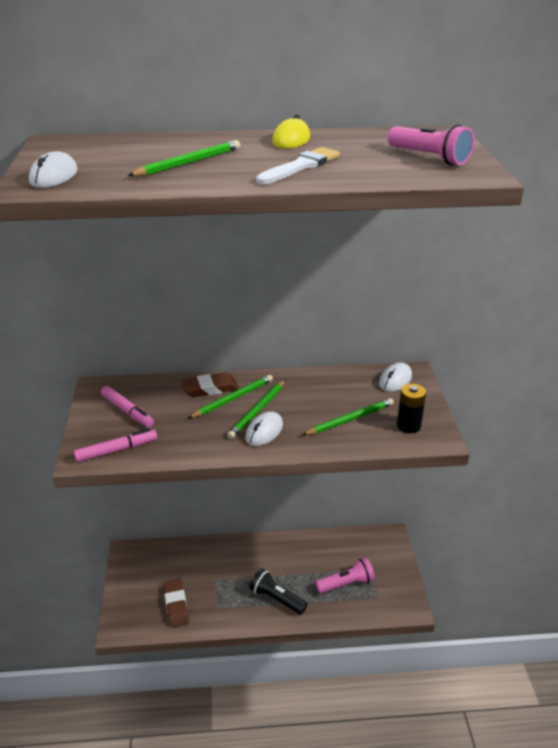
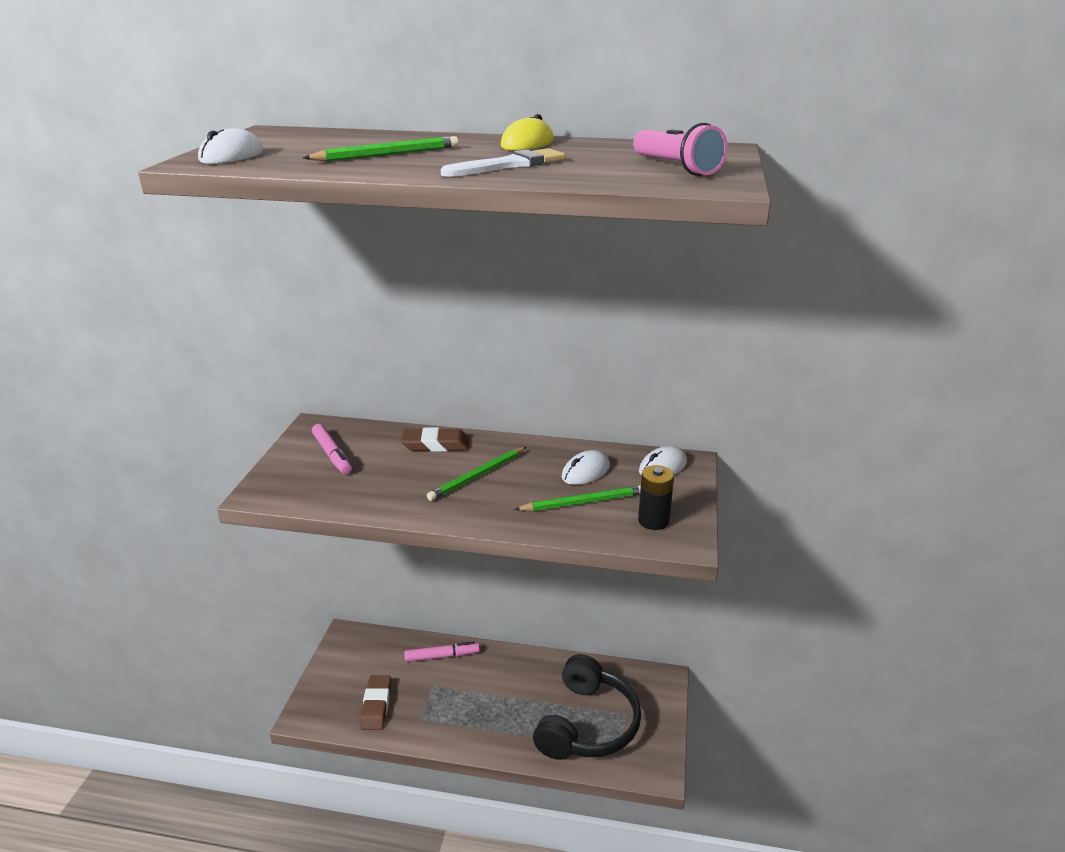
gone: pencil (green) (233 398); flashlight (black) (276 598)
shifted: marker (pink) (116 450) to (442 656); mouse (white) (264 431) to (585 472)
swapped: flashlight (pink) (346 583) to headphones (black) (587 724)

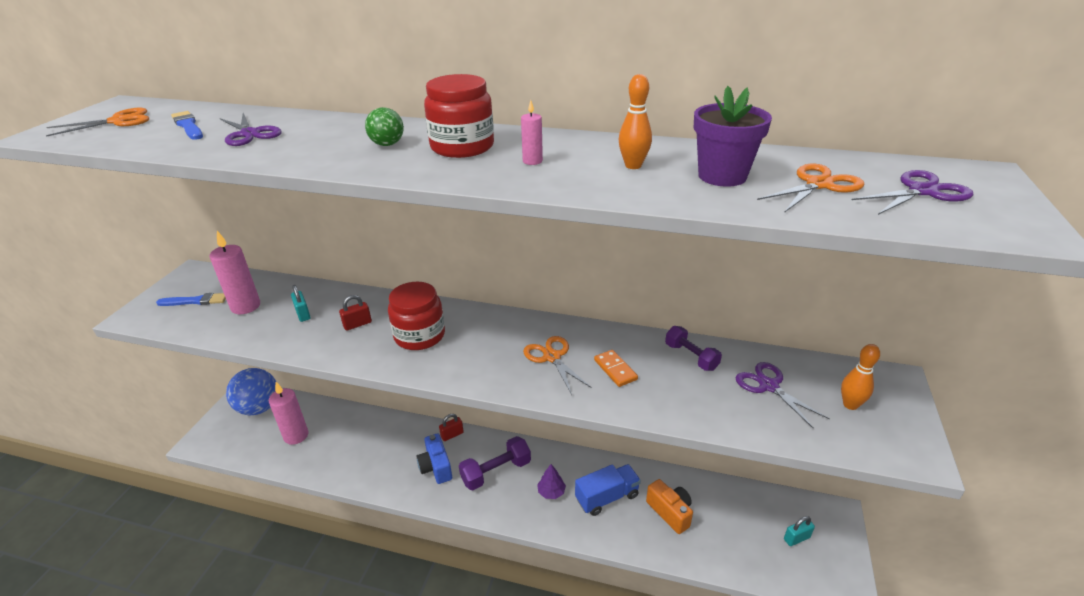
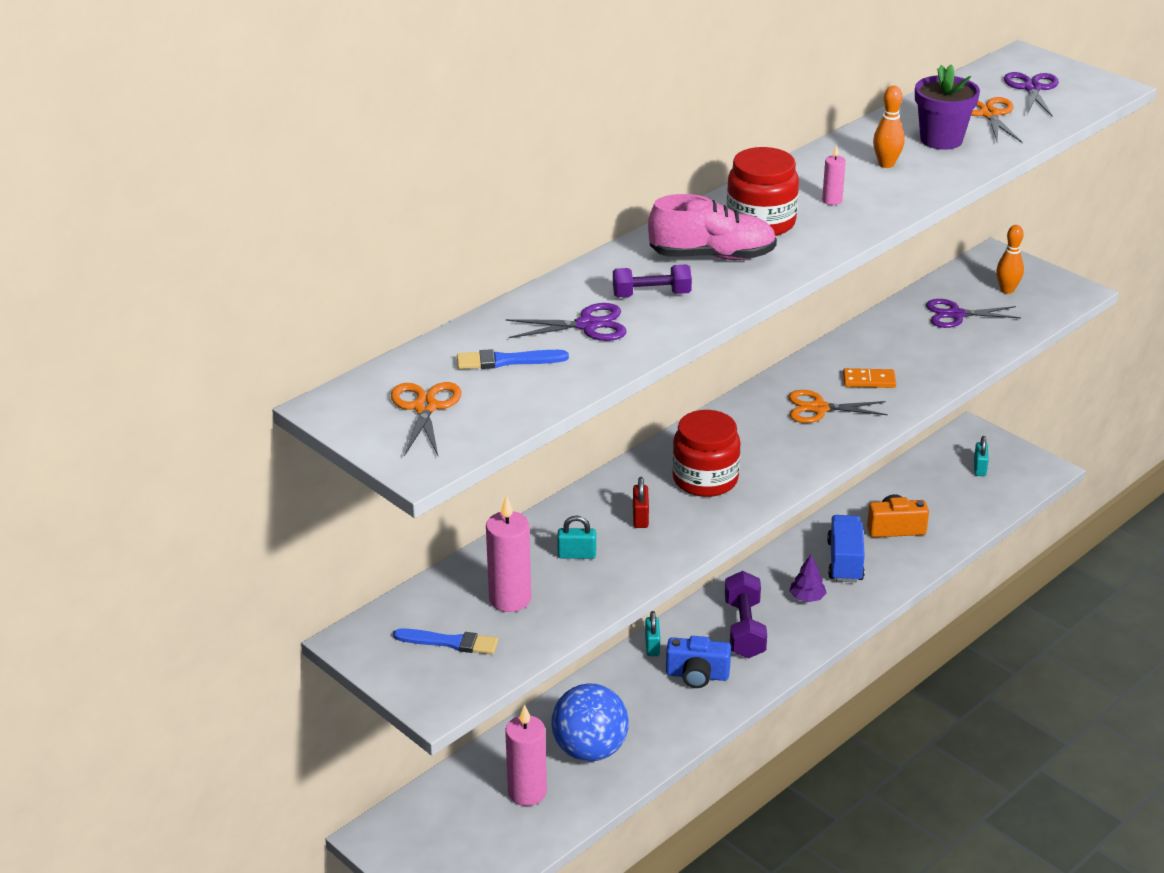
shifted: ball (blue) (259 408) to (590 750); dumbbell (purple) (691 357) to (651 295)
swapped: ball (green) (387 144) to shoe (pink) (712 256)
repainted: padlock (red) (452 435) to padlock (turquoise) (652 646)
rotated: brush (blue) (195 301) = (450 642) 75 degrees clockwise

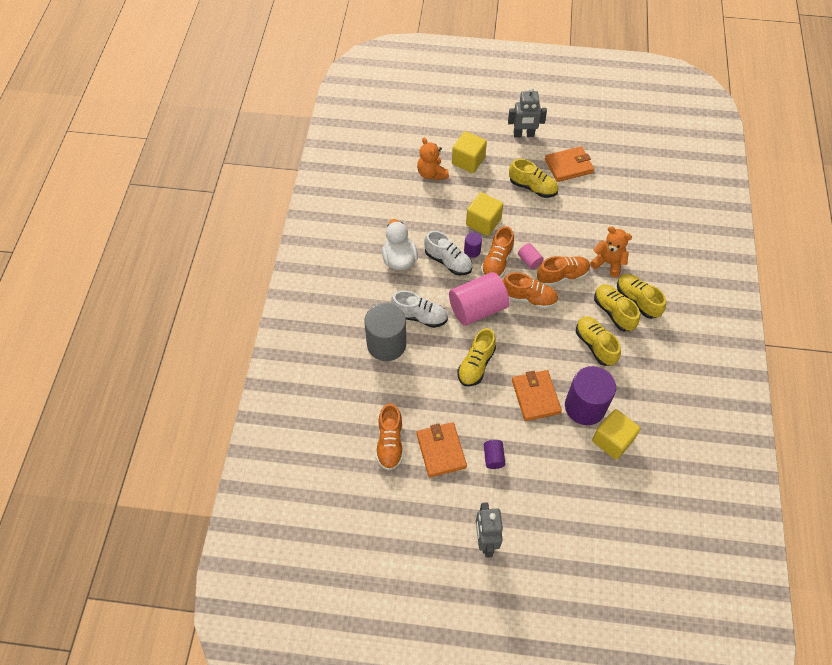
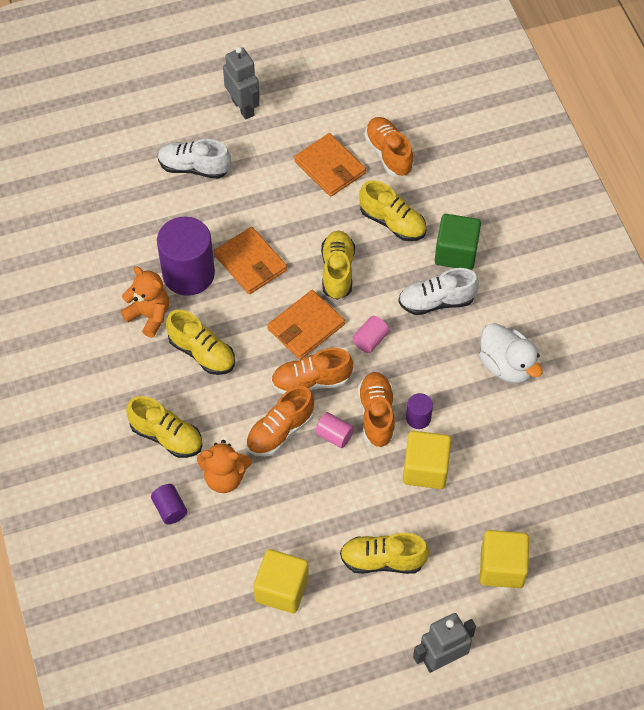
shifted: teddy bear (orange) (431 174) to (149 316); shoe (white) (448 261) to (194 168); cylinder (purple) (493 457) to (170 509); wallet (orange) (568 166) to (306 327); cube (yellow) (612 440) to (282 589); shoe (yellow) (613 312) to (392 222)
swapped: cylinder (grey) (386 344) to cube (green) (456 253)
scaled: cylinder (pink) (477 308) = (370 340) x0.45

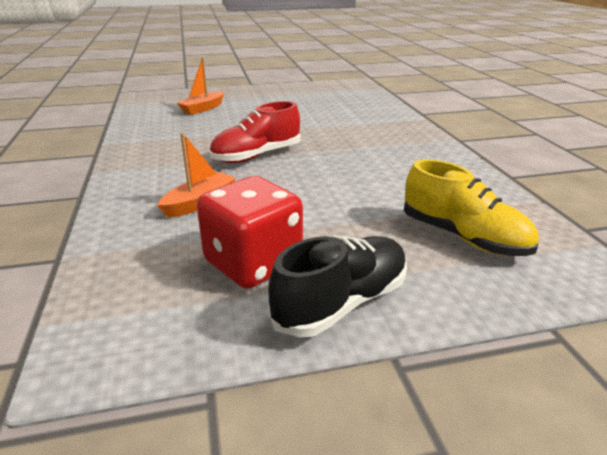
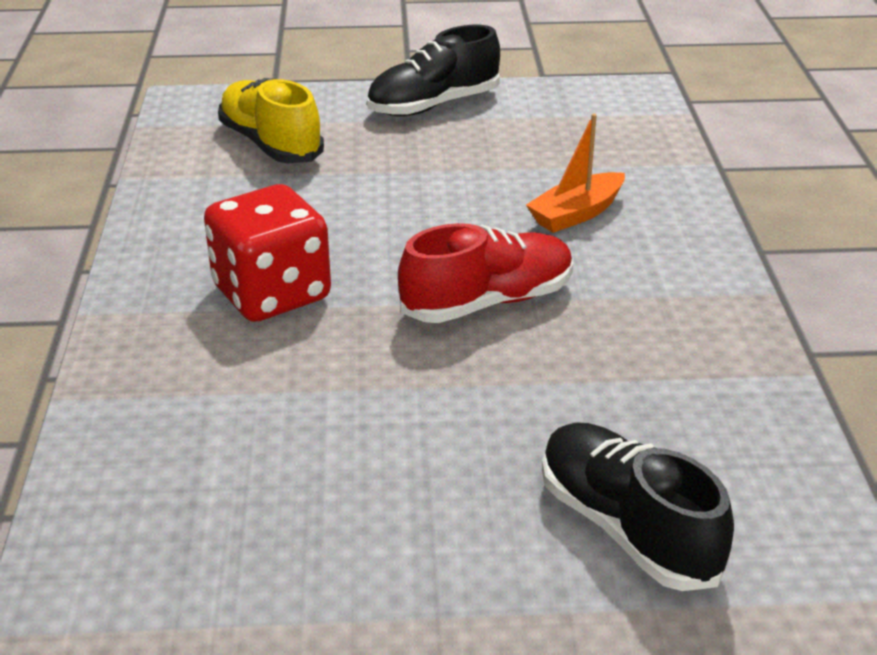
shifted: dice (red) (253 263) to (272 294)
swapped: boat (orange) (203 108) to shoe (black) (627 528)

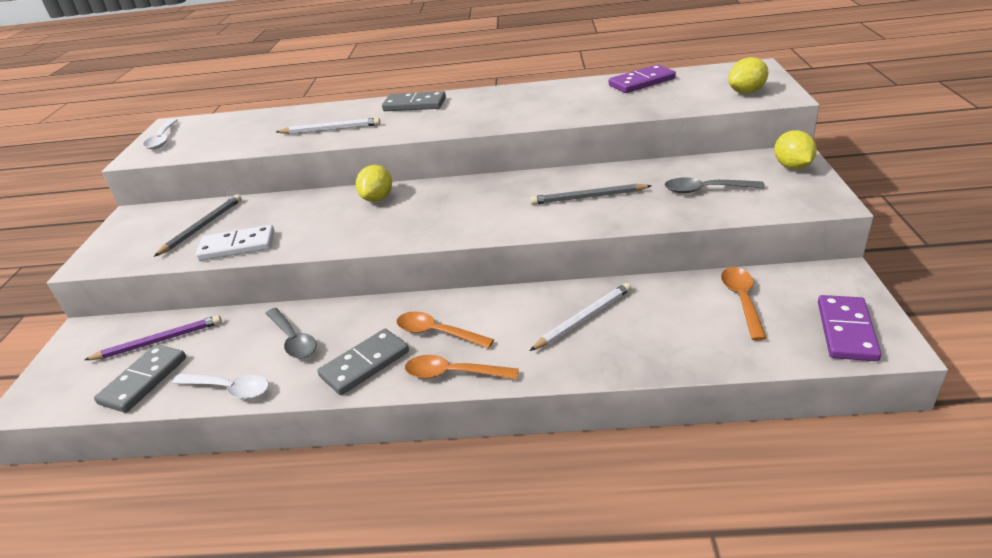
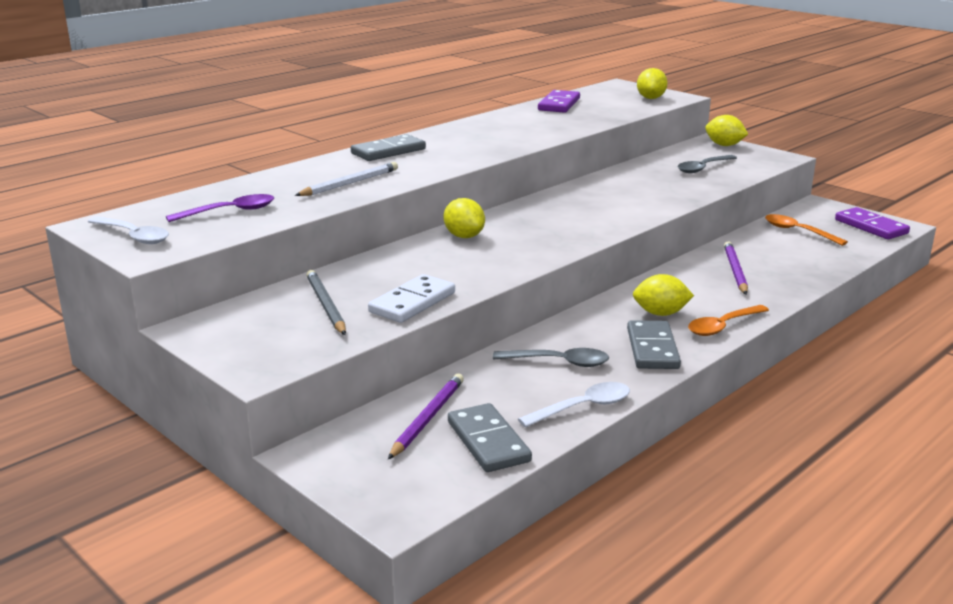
gone: pencil (grey) (588 197)
new: spoon (purple) (230 212)
swapped: spoon (orange) (437 333) to lemon (yellow) (660 313)
repainted: pencil (white) (583 319) to pencil (purple) (735 271)

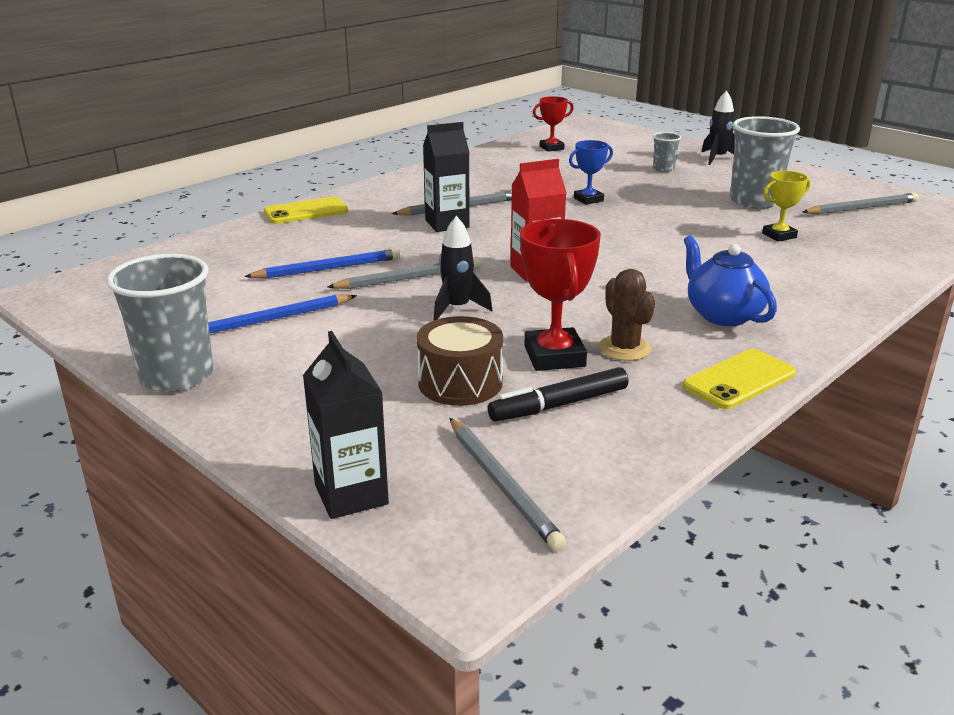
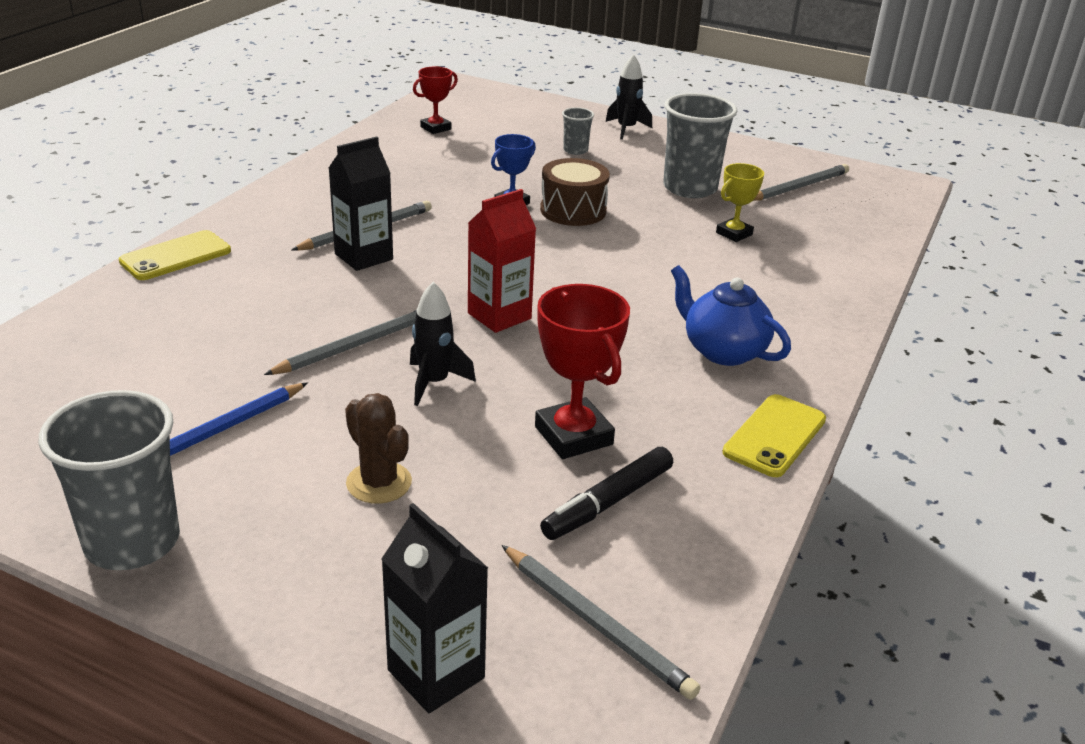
gone: pencil (blue) (328 268)
shifted: drum (brown) (460 383) to (573 210); cactus (brown) (624 348) to (379 483)

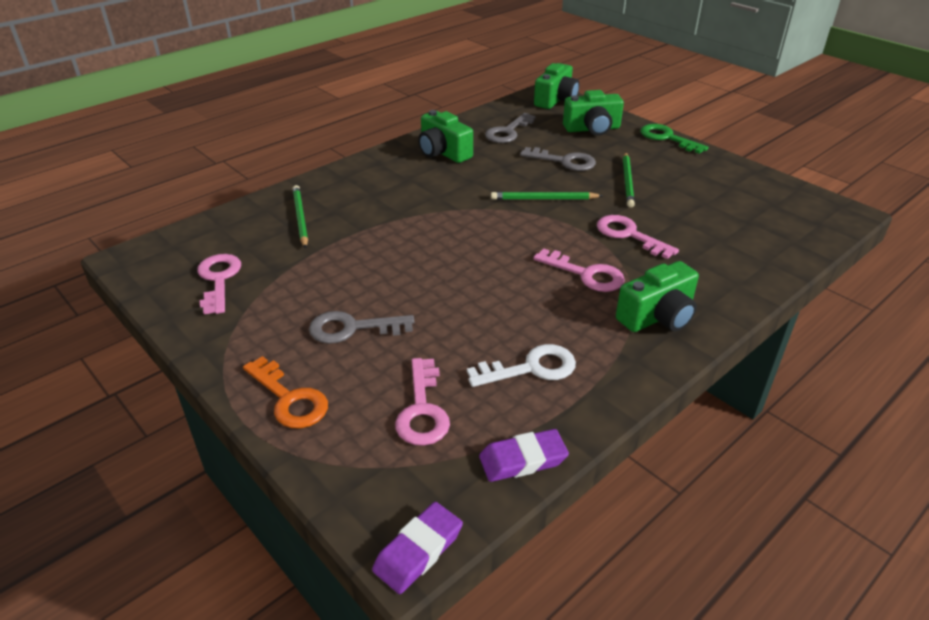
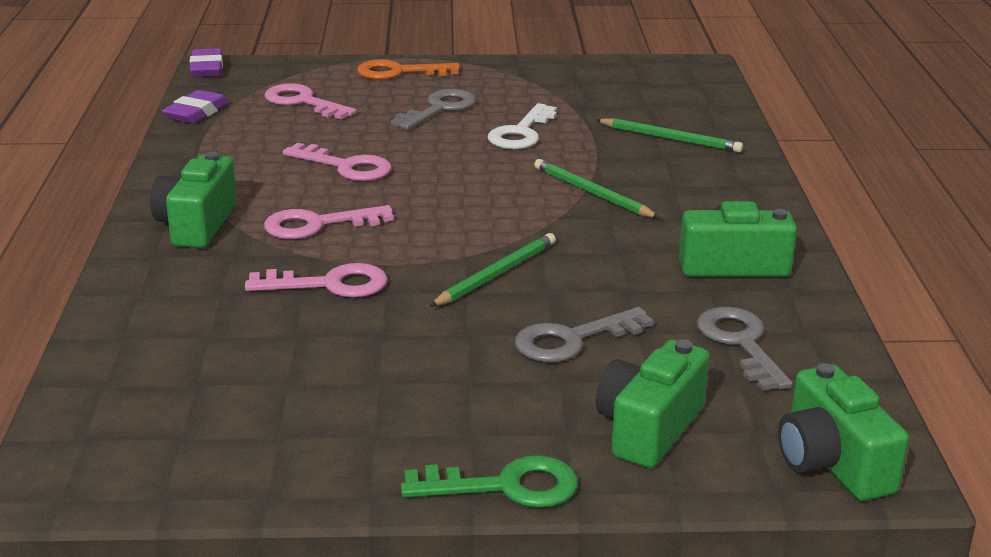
shifted: key (pink) (219 279) to (346 167); key (white) (531 368) to (521 133); pencil (green) (627 181) to (592 193)

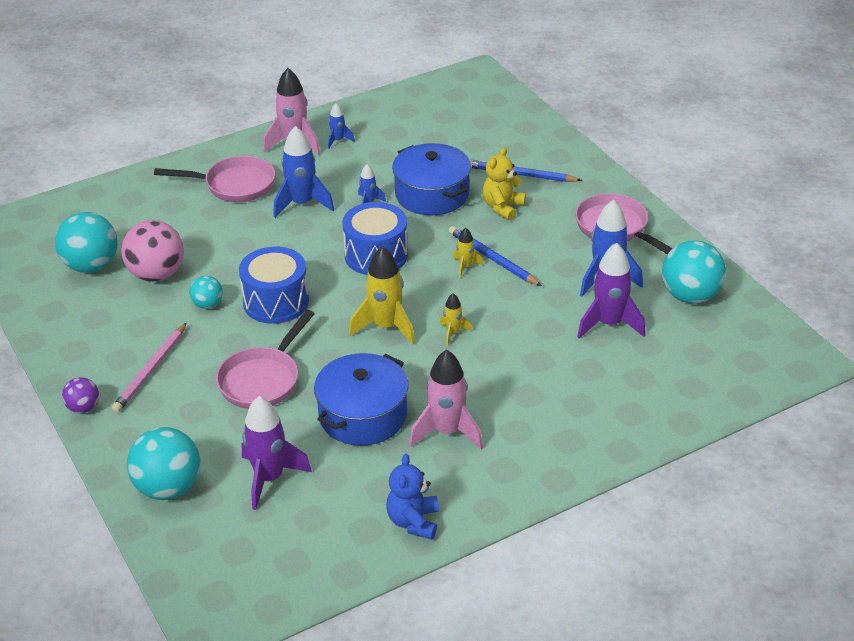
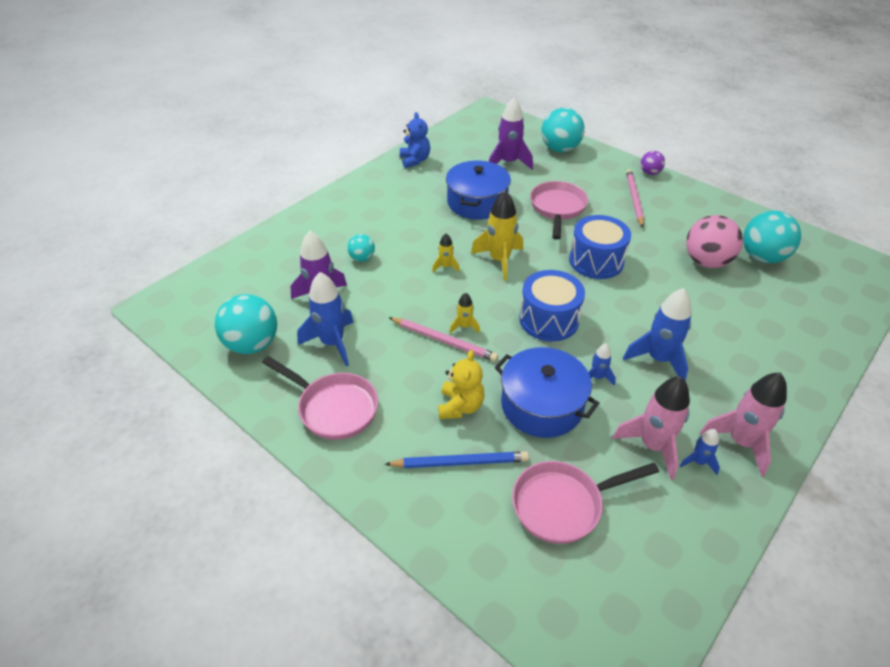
shifted: pan (pink) (234 185) to (563 505); ball (turquoise) (207 304) to (362 258); rocket (pink) (447 432) to (652 446)
repainted: pencil (blue) (492 259) to pencil (pink) (444 341)

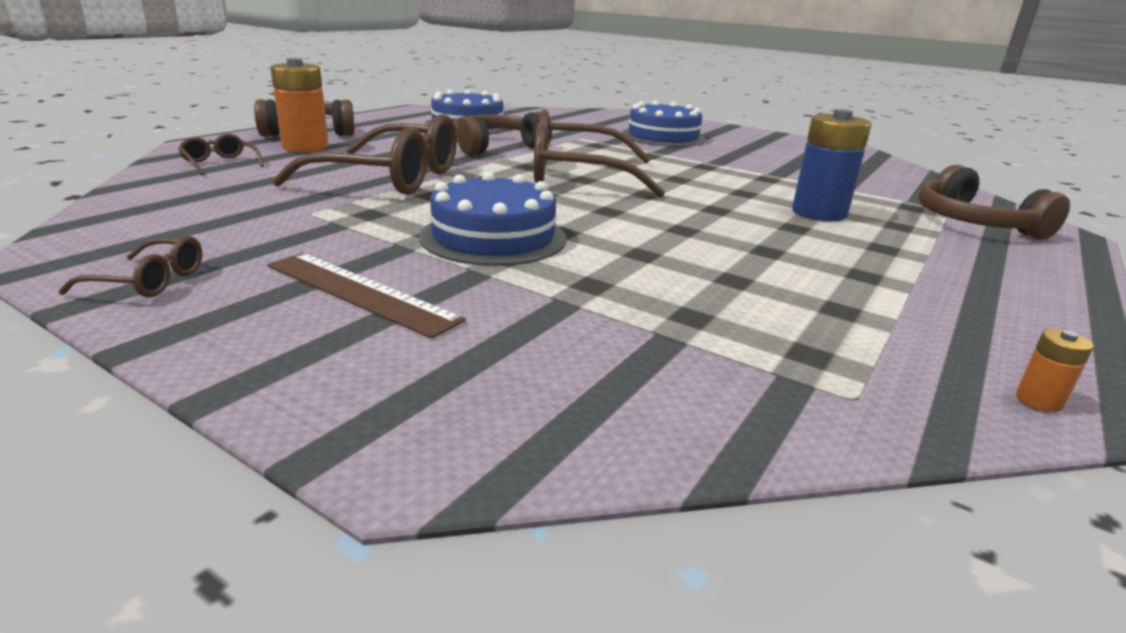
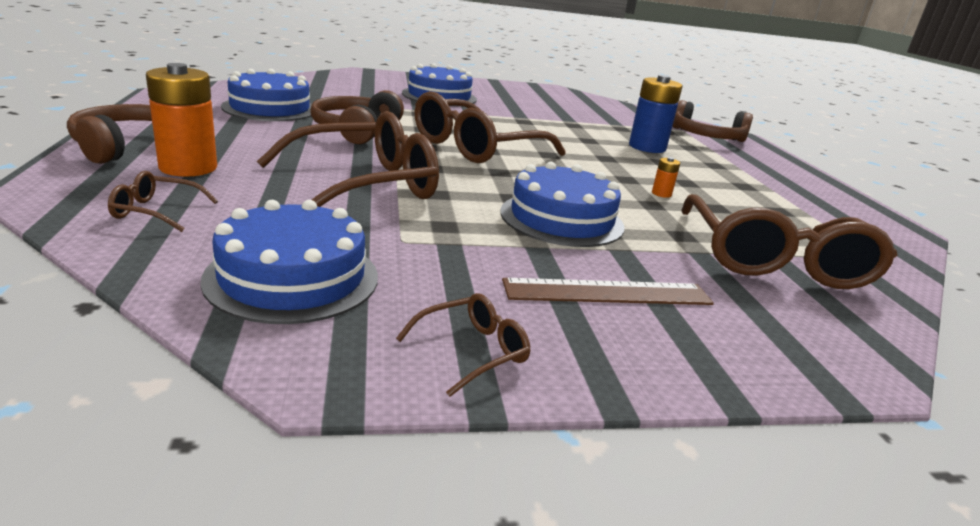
new: cake (blue) (292 277); glasses (brown) (775 260)
shifted: battery (orange) (1039 400) to (661 194)

